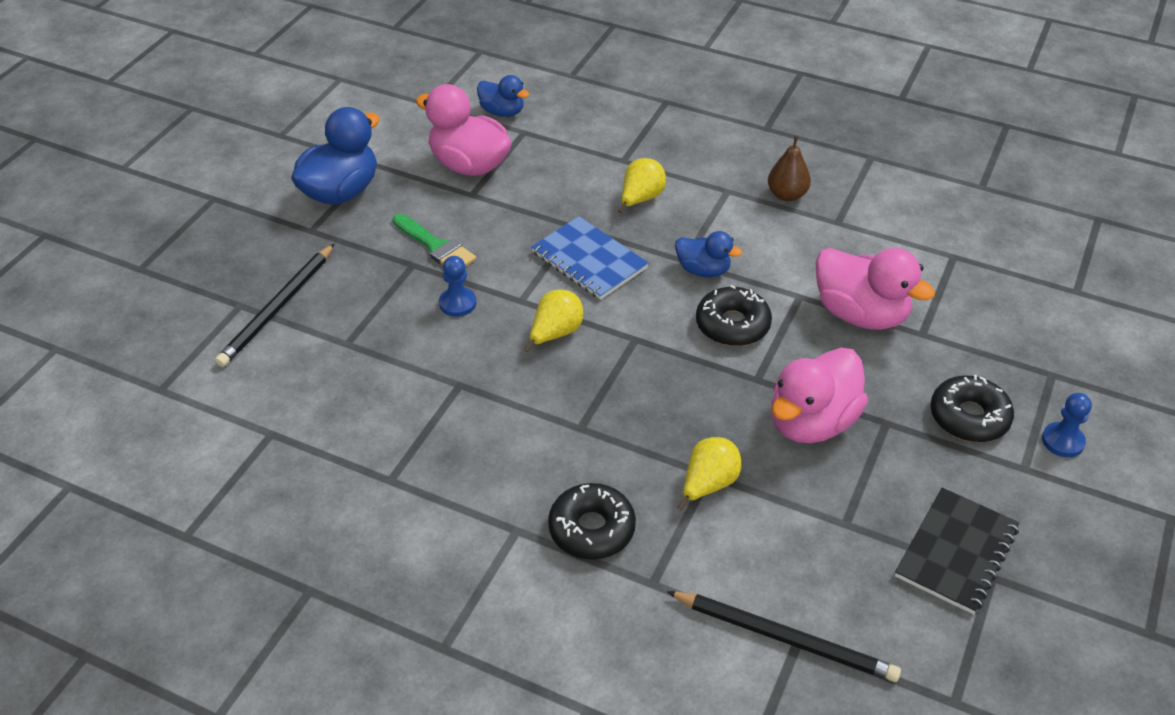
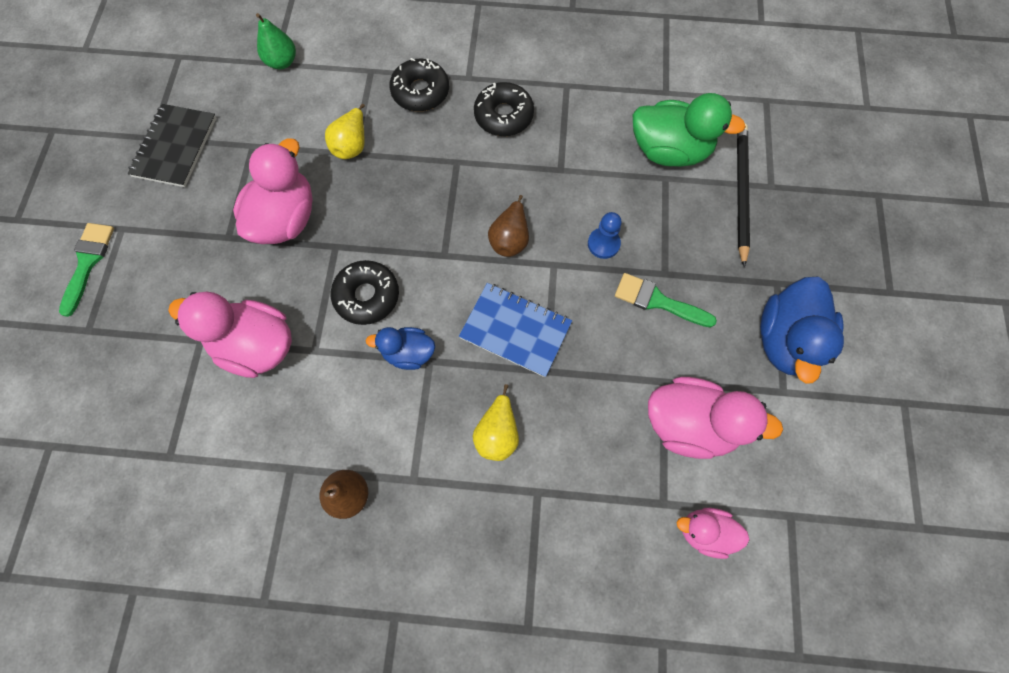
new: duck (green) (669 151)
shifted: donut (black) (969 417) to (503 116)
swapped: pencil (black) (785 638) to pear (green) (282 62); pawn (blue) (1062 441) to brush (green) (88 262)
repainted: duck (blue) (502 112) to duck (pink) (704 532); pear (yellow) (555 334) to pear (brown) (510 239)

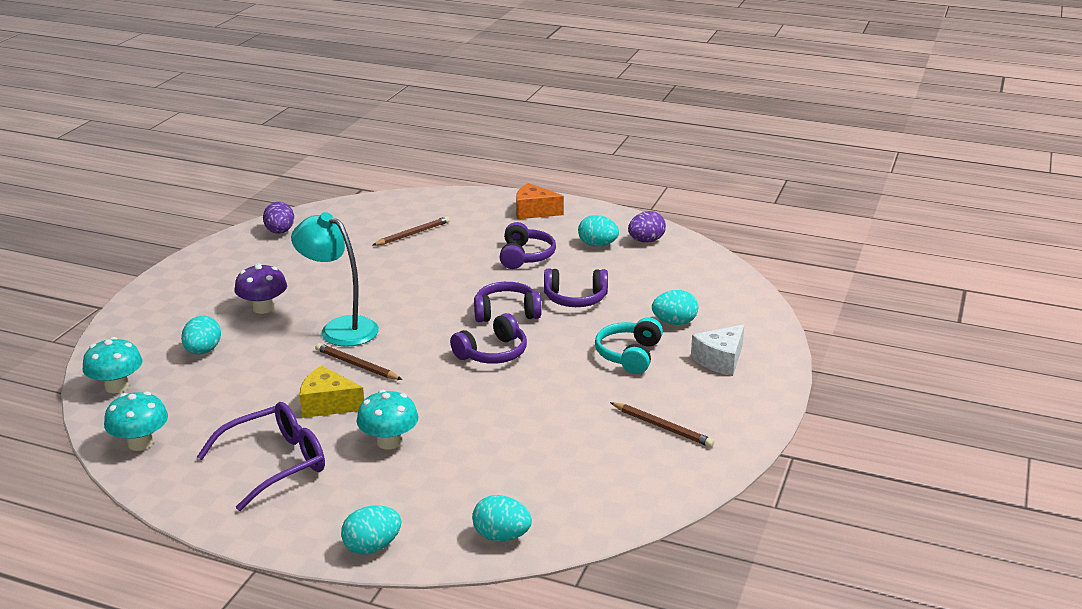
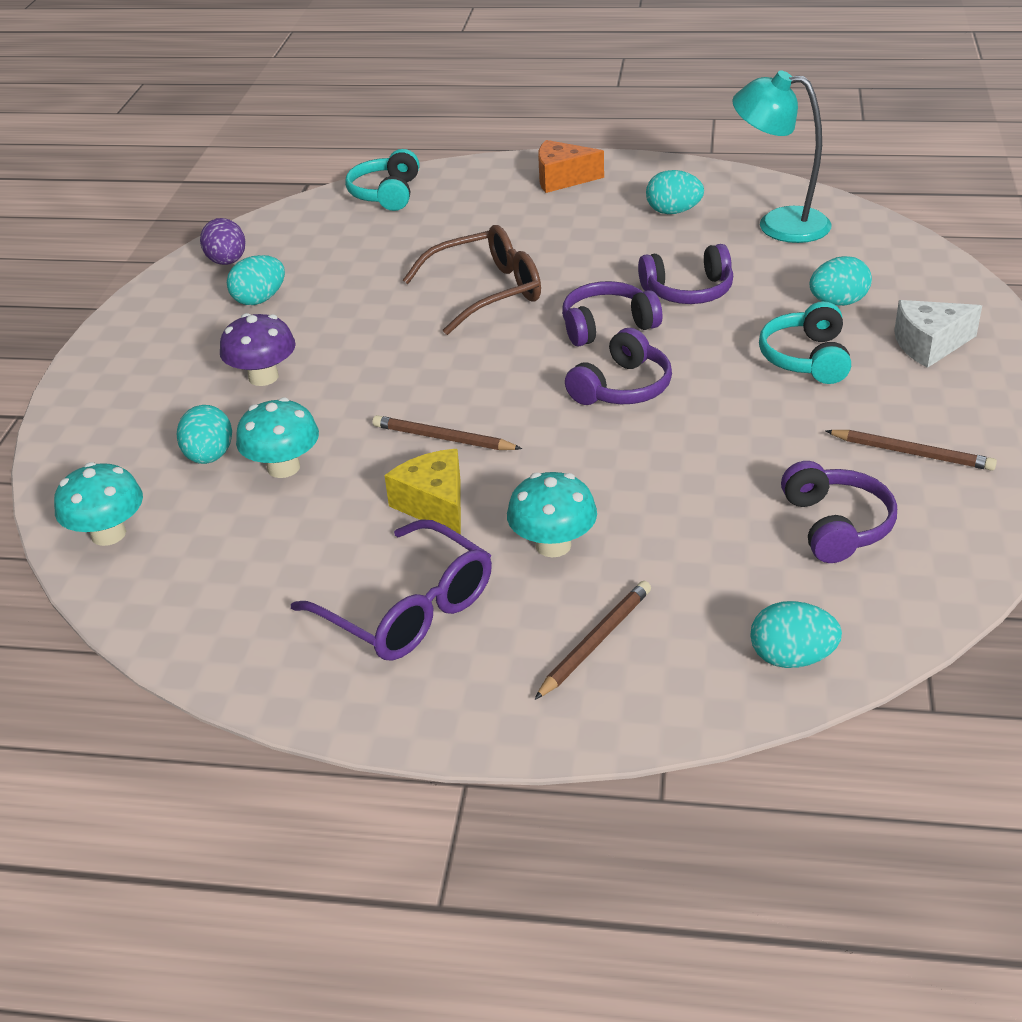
gone: egg (purple) (646 241)
new: headphones (turquoise) (386 194); glasses (brown) (487 292)
shifted: mushroom (turquoise) (140 443) to (283 467); lamp (turquoise) (340 328) to (778 224); egg (turquoise) (372 547) to (259 299); pencil (brown) (413 234) to (595 642); headphones (purple) (525 256) to (836 525)
rotated: glasses (purple) (275 463) = (408 609) 90 degrees clockwise; cheese (yellow) (327 404) = (434 505) 60 degrees clockwise; cheese (white) (720 360) = (929 345) 45 degrees clockwise

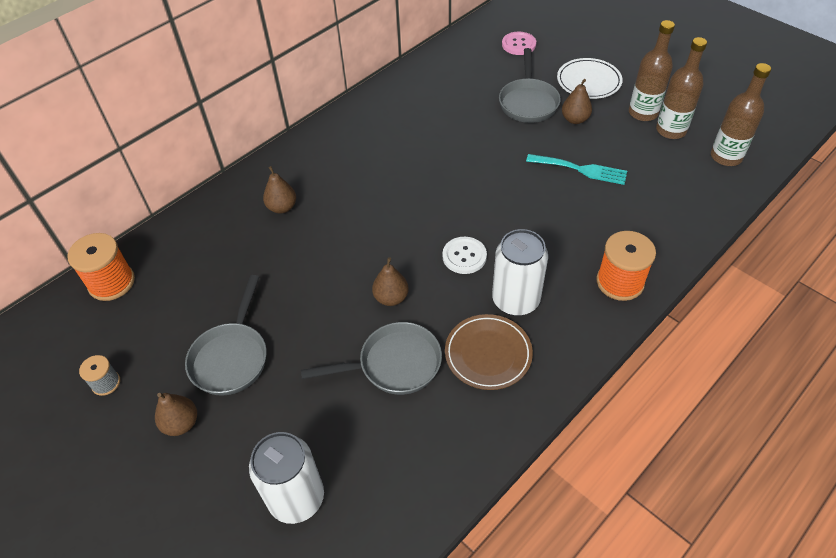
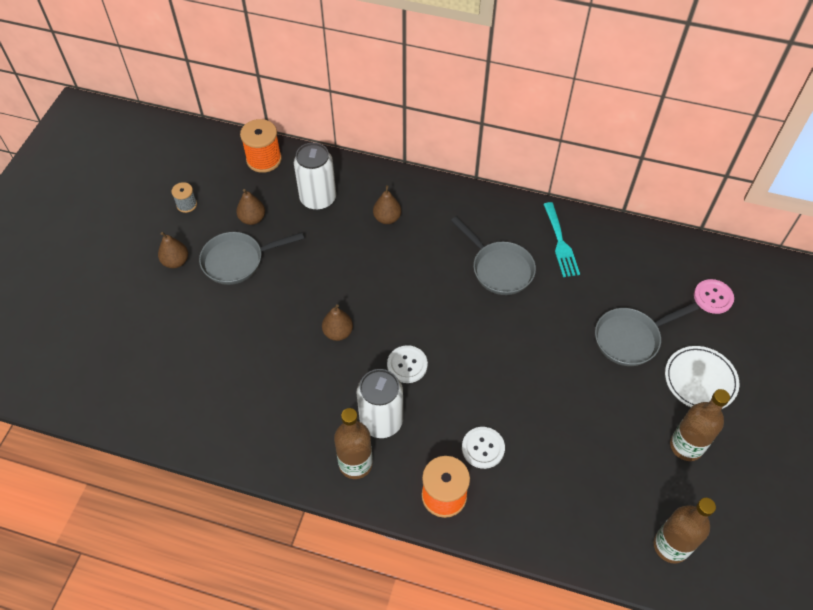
gone: plate (brown) (488 354)
new: button (white) (483 448)
shifted: can (white) (296 498) to (318 199); pan (grey) (394 364) to (499 268); fork (turquoise) (581 169) to (560 243); pear (brown) (575 119) to (252 219); bottle (brown) (671 130) to (355 464)

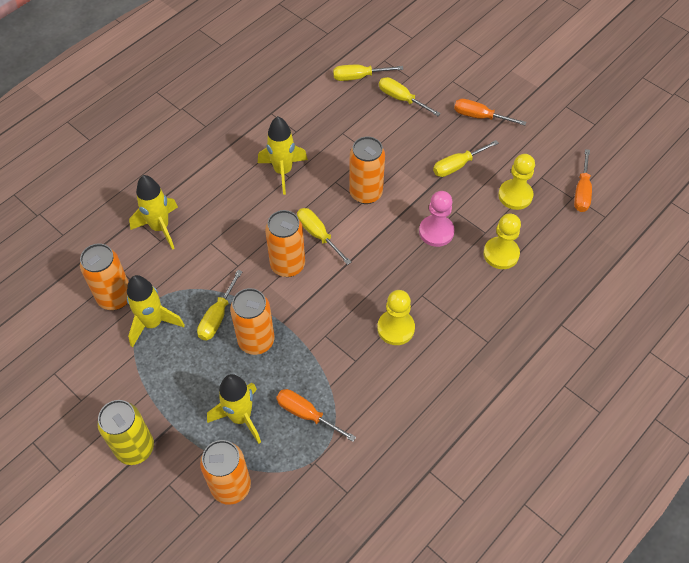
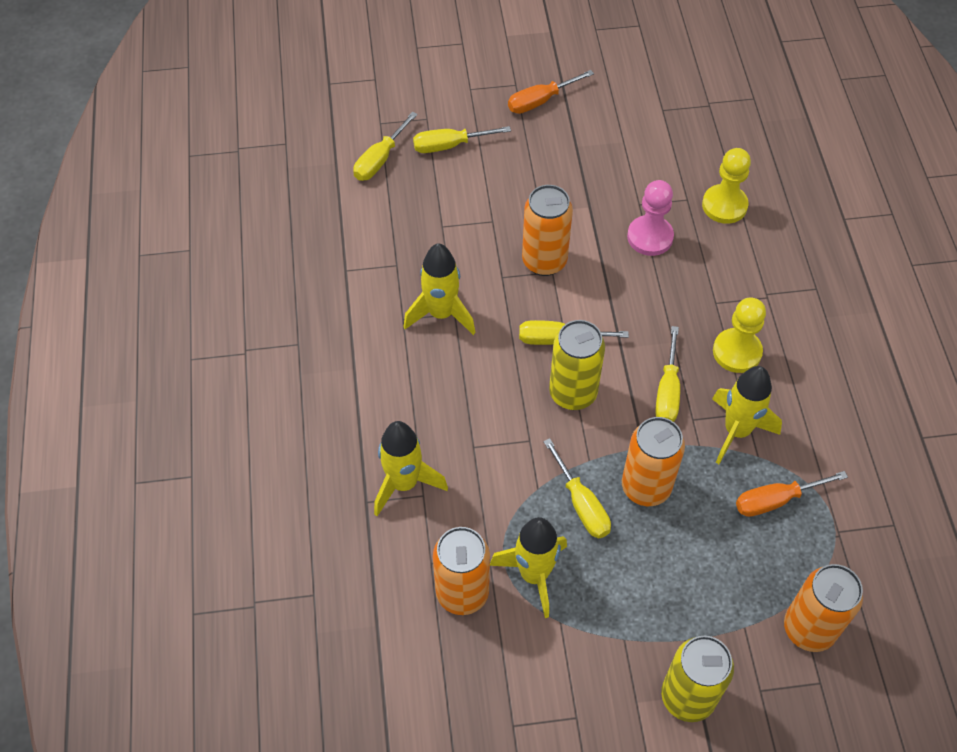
gone: pawn (yellow) (515 195); screwdriver (orange) (582 191)
shifted: rocket (yellow) (240 417) to (736 431); screwdriver (yellow) (458 165) to (667 391)
repainted: can (orange) (287 265) to can (yellow) (573 393)

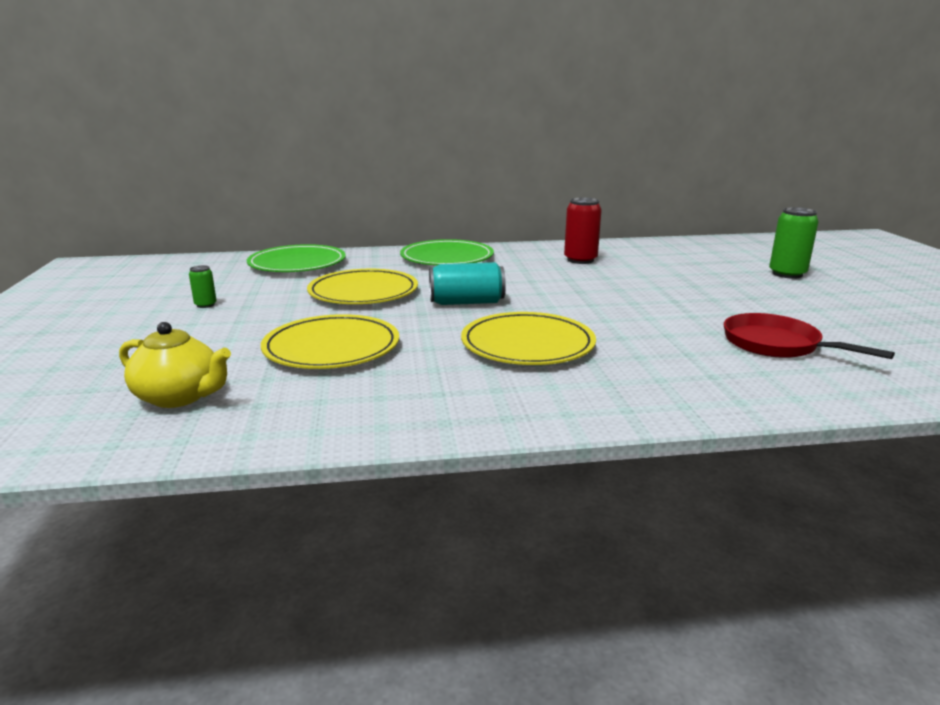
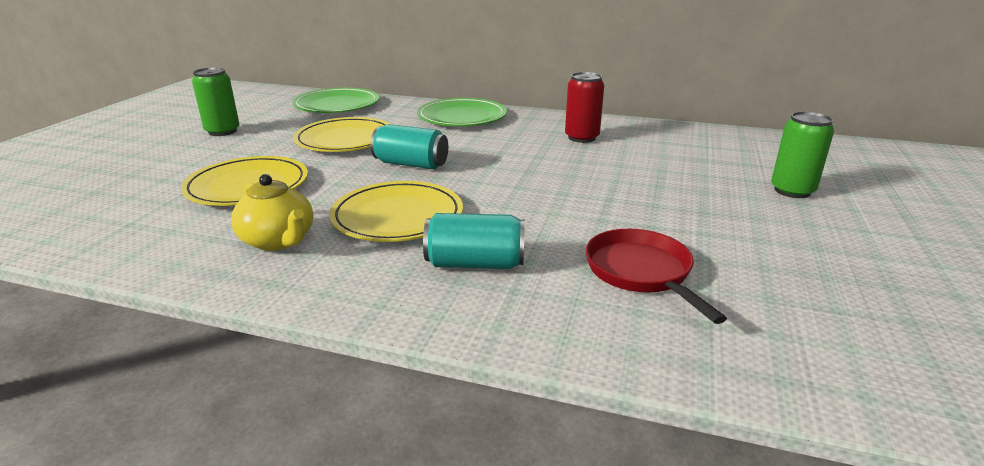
new: can (turquoise) (475 263)
shifted: teapot (yellow) (180 397) to (278 241)
scaled: can (green) (205 305) = (222 131) x1.89

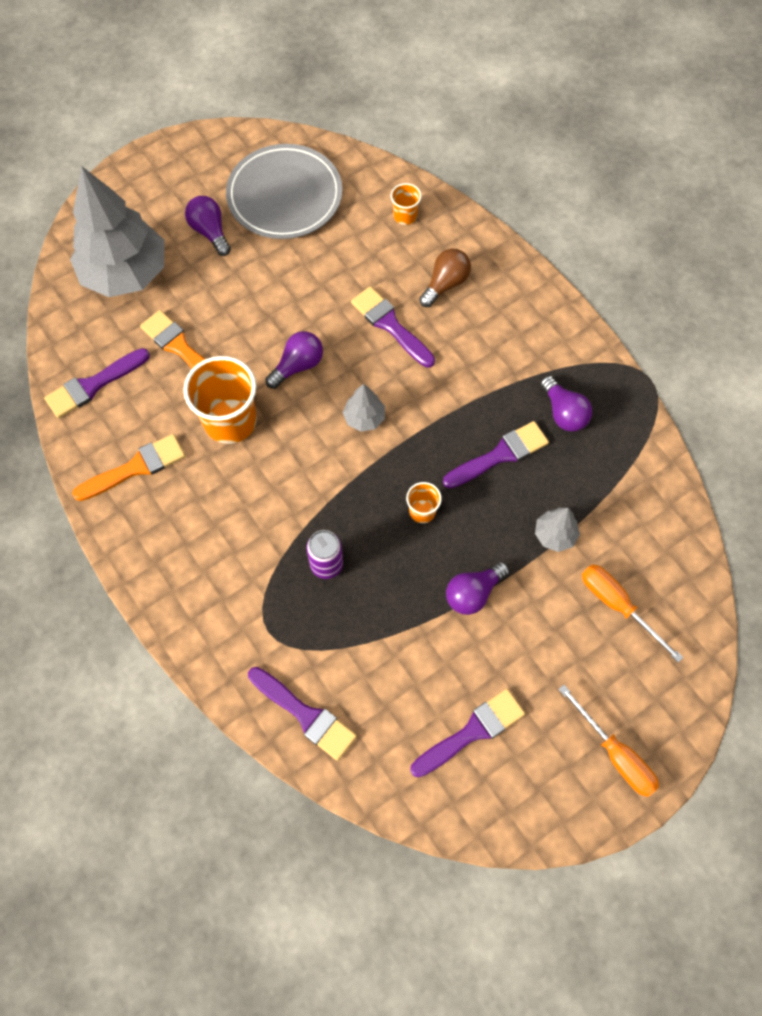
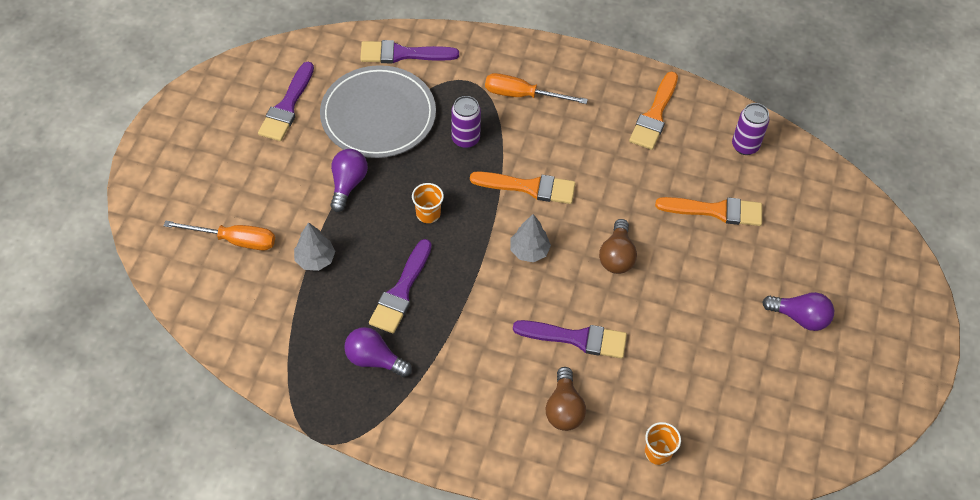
gone: tree (grey) (125 273); cup (orange) (230 421)
new: brush (orange) (529 187)
shifted: plate (grey) (284 195) to (378 115); screwdriver (orange) (615 754) to (522 95)
swapped: brush (purple) (93 385) to can (purple) (745 146)
repainted: light bulb (purple) (298 366) to light bulb (brown) (617 256)

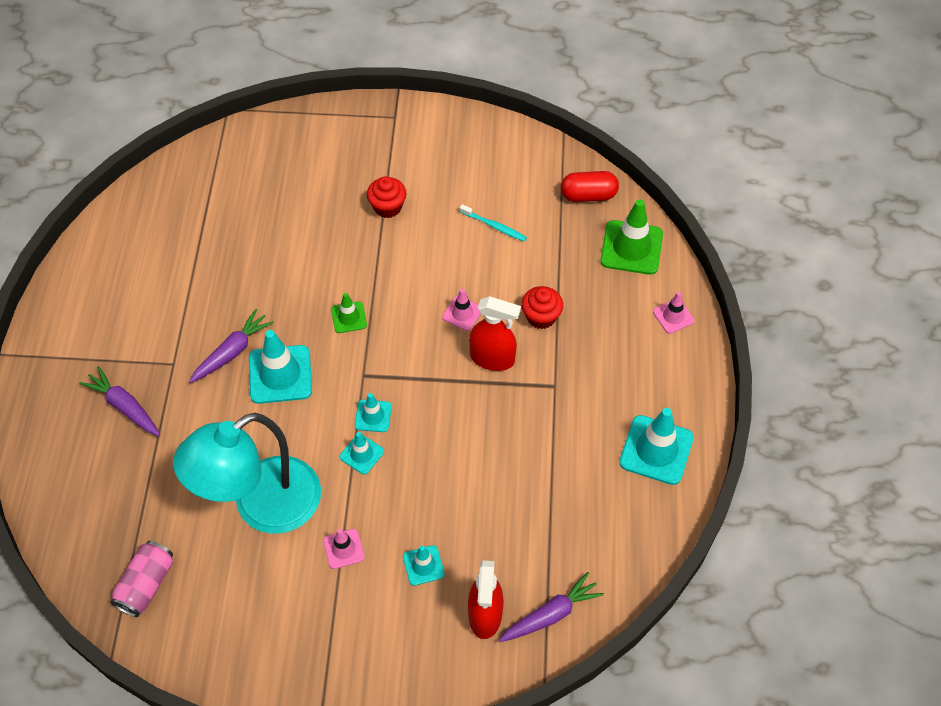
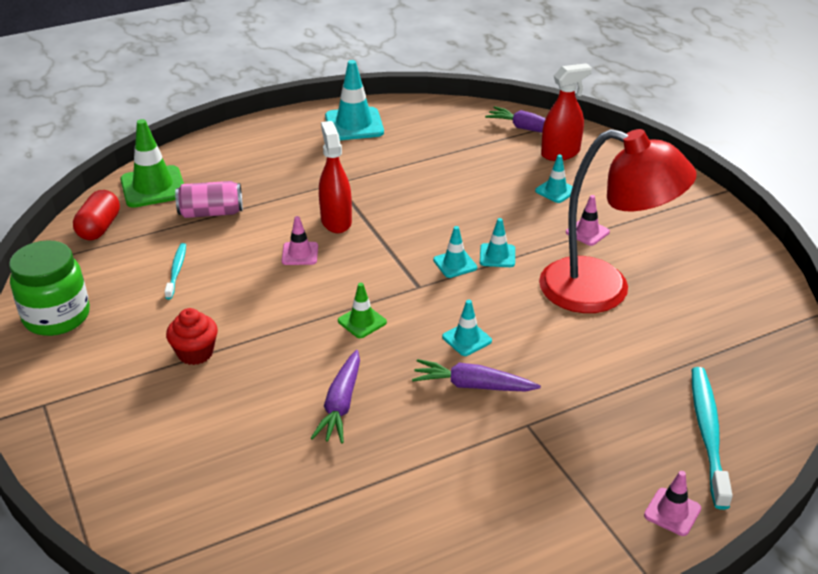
gone: cupcake (red) (541 317)
new: jar (green) (57 317); toothbrush (turquoise) (707 433)
shifted: carrot (purple) (124 407) to (341 404); can (pink) (146 584) to (211 213); traffic cone (pink) (673 316) to (672 512)
repainted: lamp (turquoise) (262 506) to lamp (red) (603 290)
rotated: capsule (red) (588 195) = (99 228) 45 degrees clockwise
scaled: traffic cone (turquoise) (280 374) = (467 339) x0.54

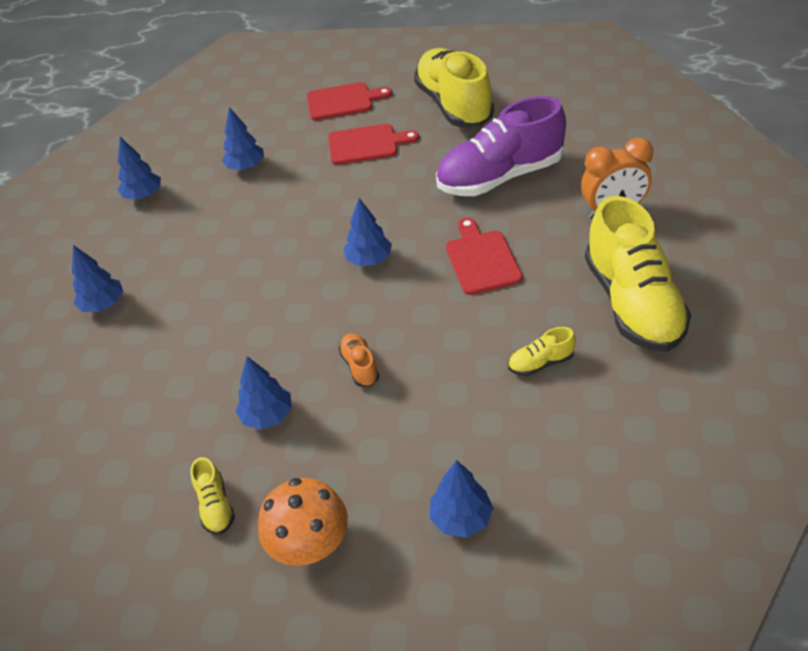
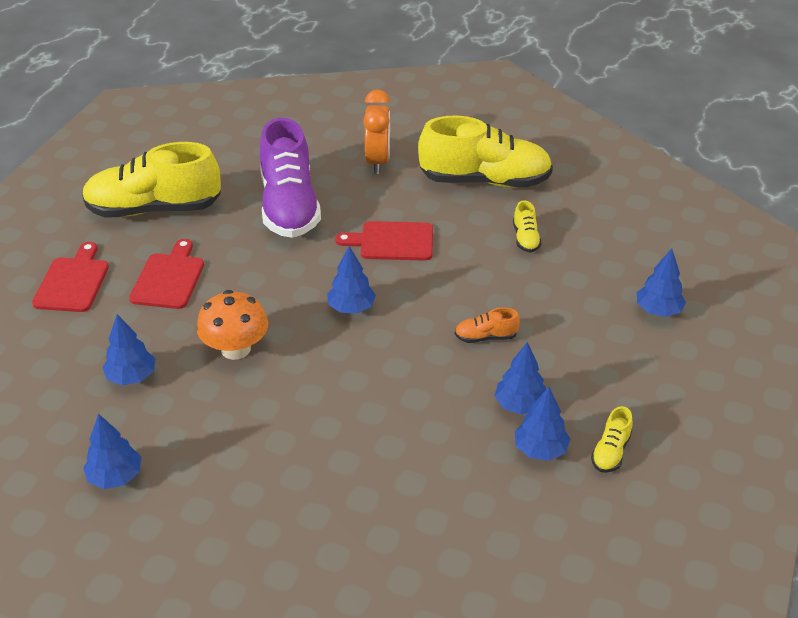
shifted: tree (blue) (103 304) to (540 449); mushroom (orange) (310 543) to (235 349)
rotated: shoe (yellow) (215 506) = (610 452) 120 degrees clockwise

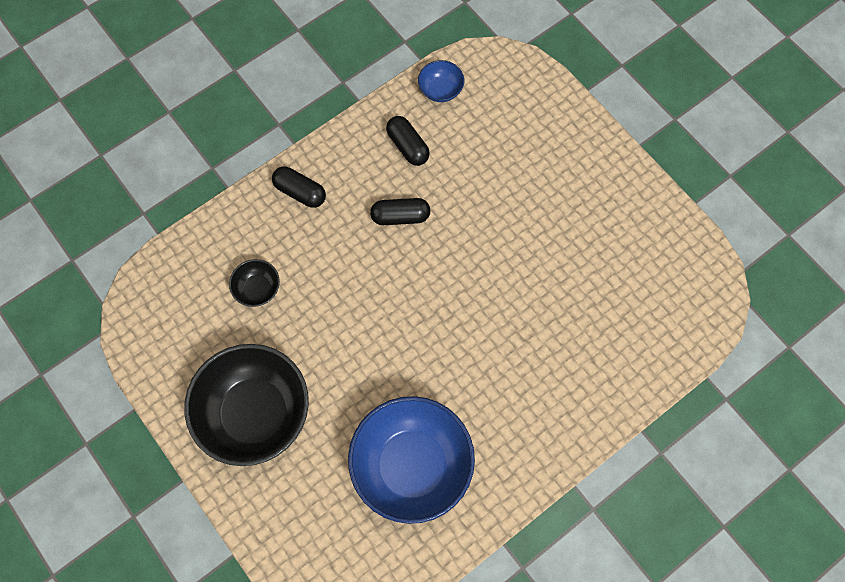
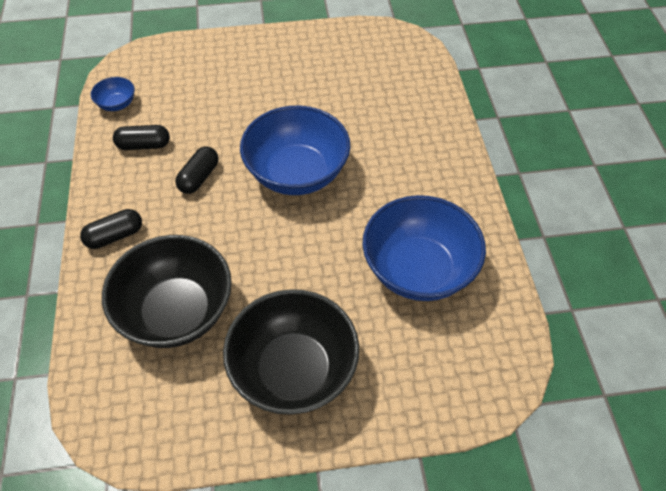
new: bowl (blue) (297 173)
scaled: bowl (black) (257 289) = (176 311) x2.28

